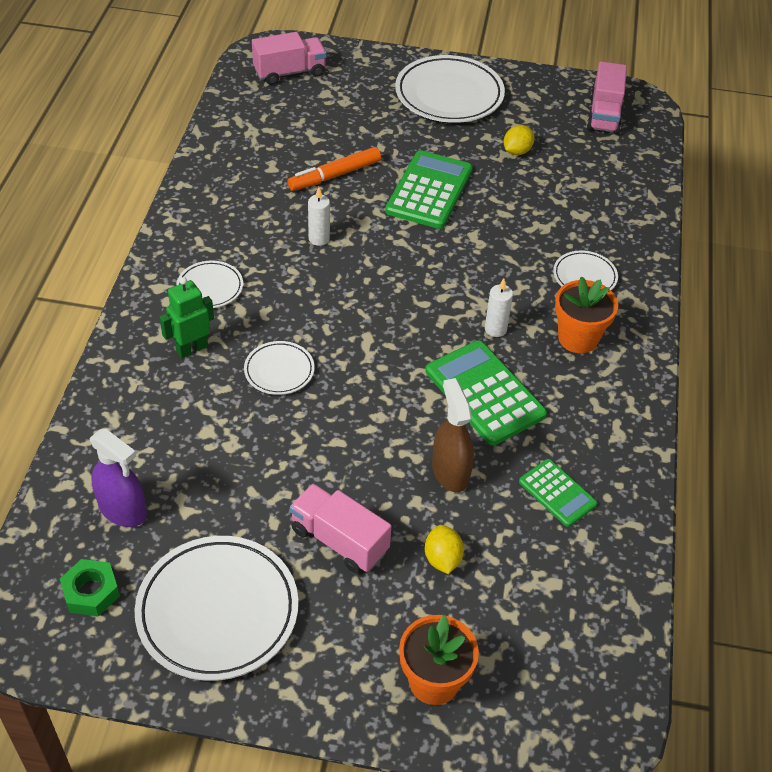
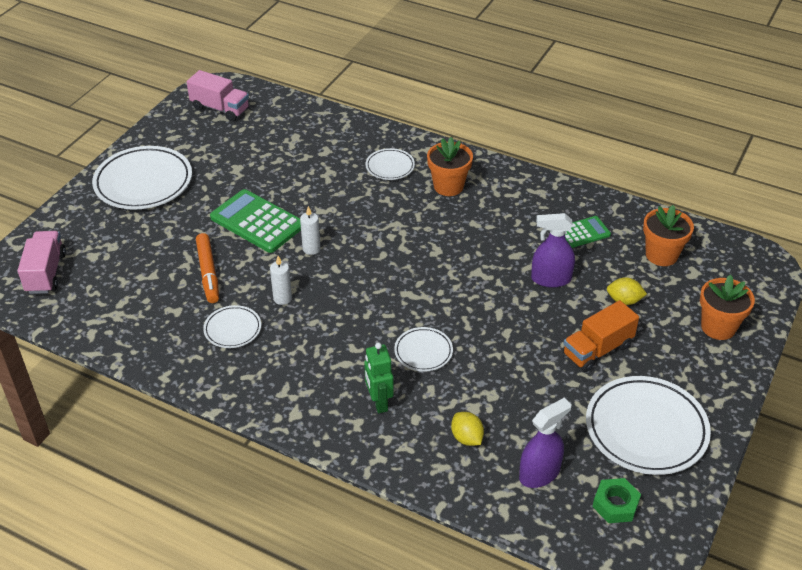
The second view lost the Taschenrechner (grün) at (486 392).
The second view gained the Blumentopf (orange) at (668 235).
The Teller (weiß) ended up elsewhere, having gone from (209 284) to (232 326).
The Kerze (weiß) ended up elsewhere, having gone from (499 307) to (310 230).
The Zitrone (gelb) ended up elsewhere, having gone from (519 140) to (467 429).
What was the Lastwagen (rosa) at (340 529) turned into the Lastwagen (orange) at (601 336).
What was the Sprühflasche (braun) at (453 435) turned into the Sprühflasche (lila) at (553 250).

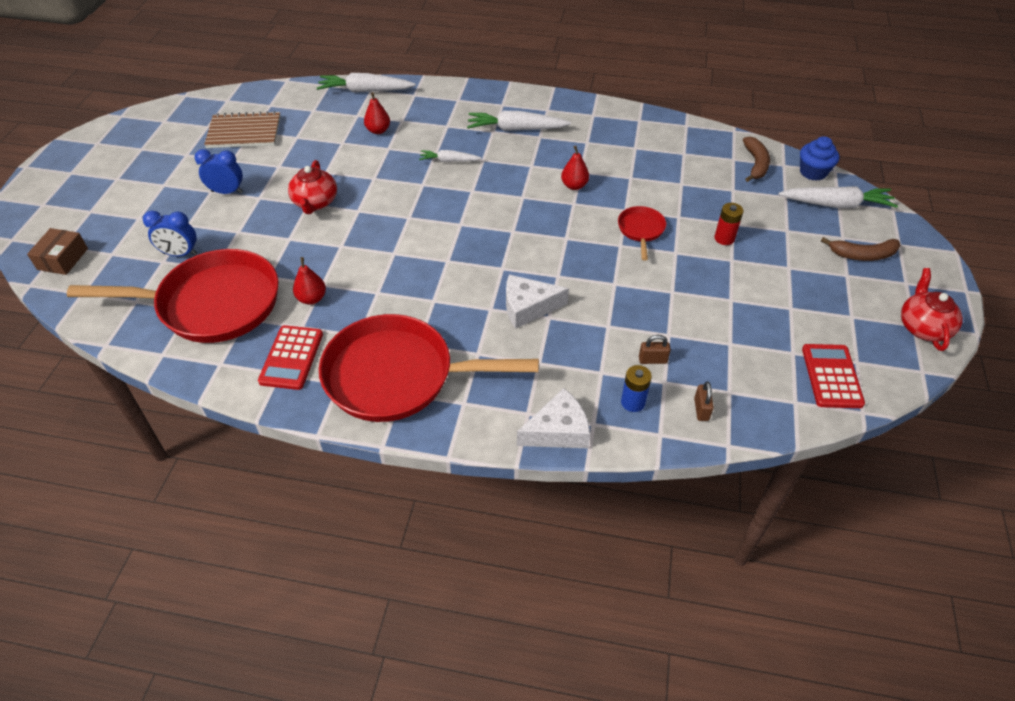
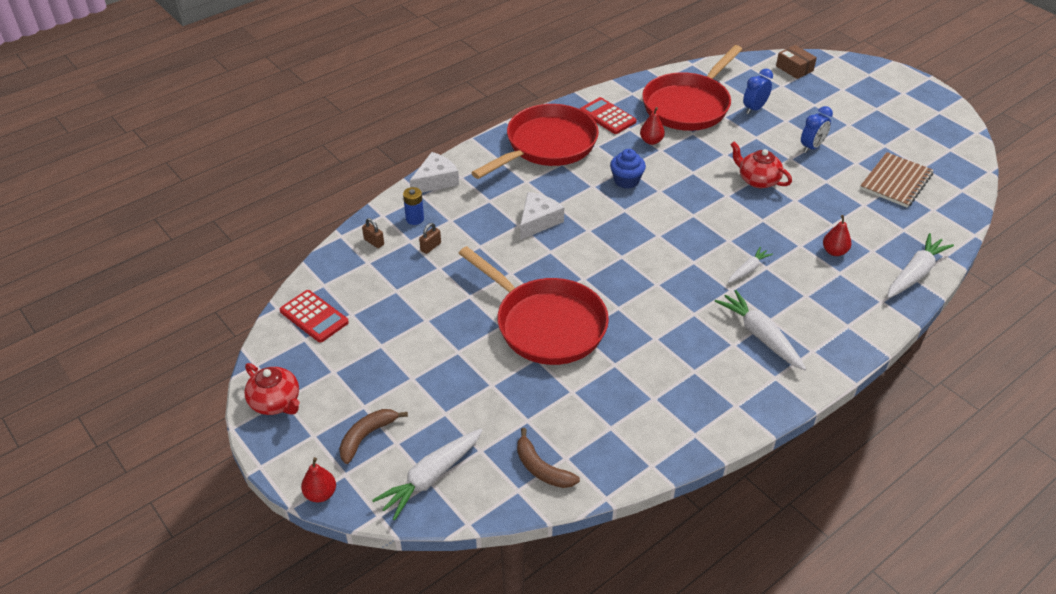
The second view lost the Batterie (rot) at (729 224).
The Birne (rot) ended up elsewhere, having gone from (575 168) to (318 479).
The Muffin (blau) ended up elsewhere, having gone from (819 158) to (628 169).
The Karotte (weiß) at (519 121) ended up facing another way, 75 degrees counterclockwise from before.
The Käse (weiß) at (553 418) ended up facing another way, 150 degrees counterclockwise from before.
The size of the Pfanne (rot) at (642 233) changed by a factor of 2.27.

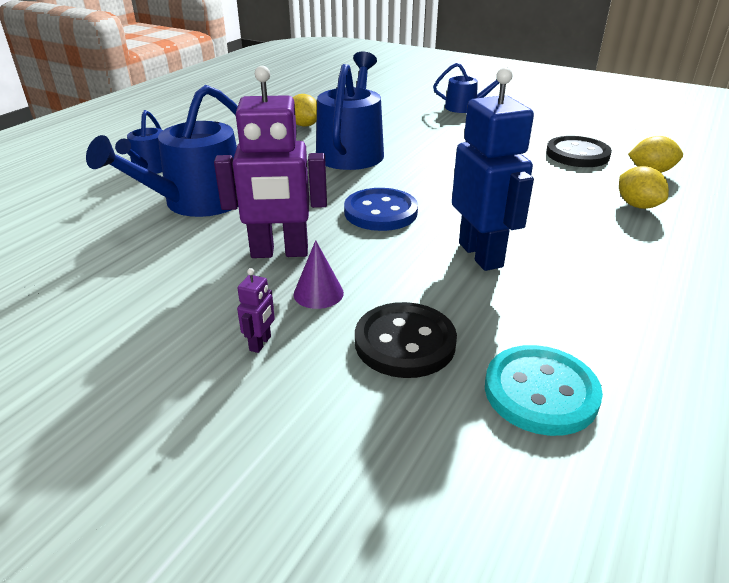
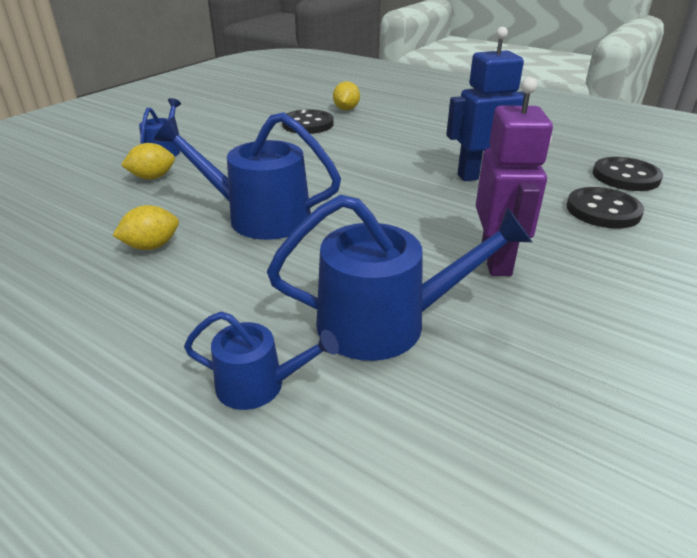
The second view lost the Roboter (lila) at (256 310).
The second view lost the Kegel (lila) at (319 274).
The second view lost the Knopf (blau) at (381 209).
The Zitrone (gelb) ended up elsewhere, having gone from (644 187) to (148 161).
What was the Knopf (türkis) at (544 390) turned into the Knopf (schwarz) at (628 174).
The Gießkanne (blau) at (162 151) ended up facing another way, 45 degrees counterclockwise from before.

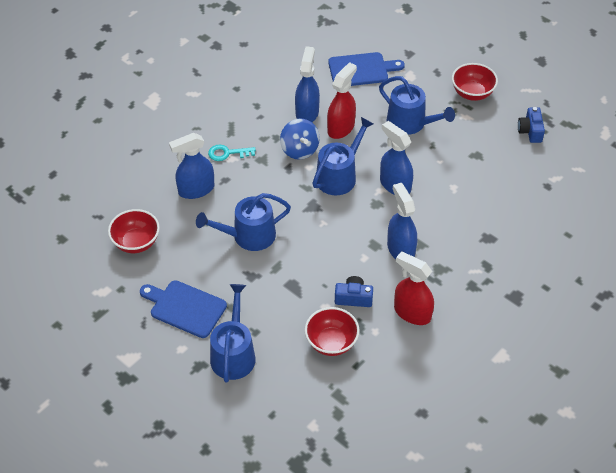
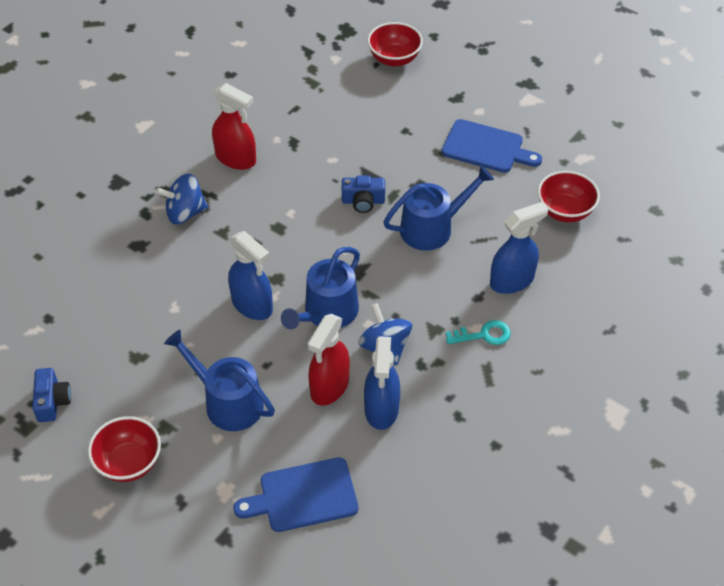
The second view lost the Gießkanne (blau) at (232 333).
The second view lost the Sprühflasche (blau) at (402 221).
The second view gained the Kreisel (blau) at (182 199).
The Schüssel (rot) ended up elsewhere, having gone from (332 331) to (395 44).
The Kamera (blau) ended up elsewhere, having gone from (354 291) to (363 194).

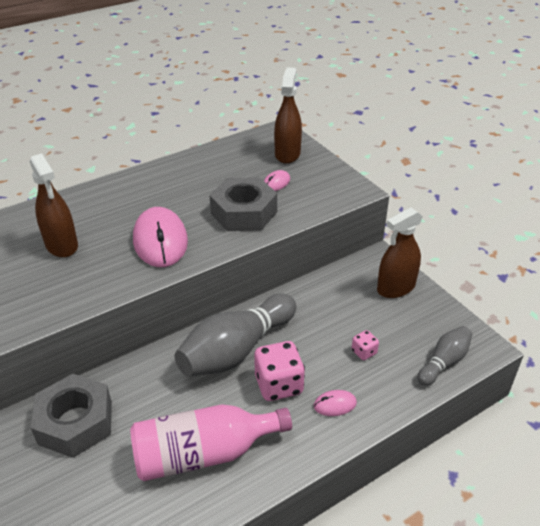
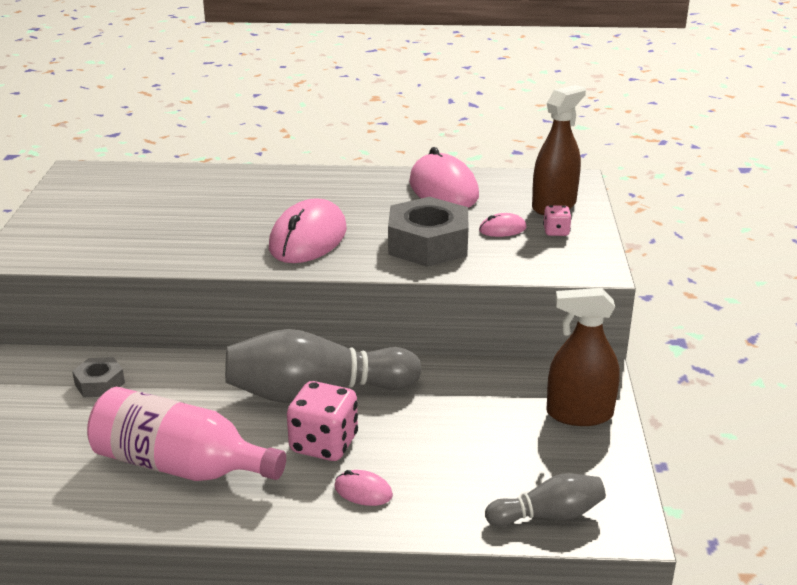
The second view lost the Sprühflasche (braun) at (54 205).
The second view gained the Computermaus (rosa) at (444 177).
The Spielwürfel (rosa) ended up elsewhere, having gone from (365 345) to (557 220).
The size of the Sechskantmutter (grau) at (71 416) changed by a factor of 0.52.

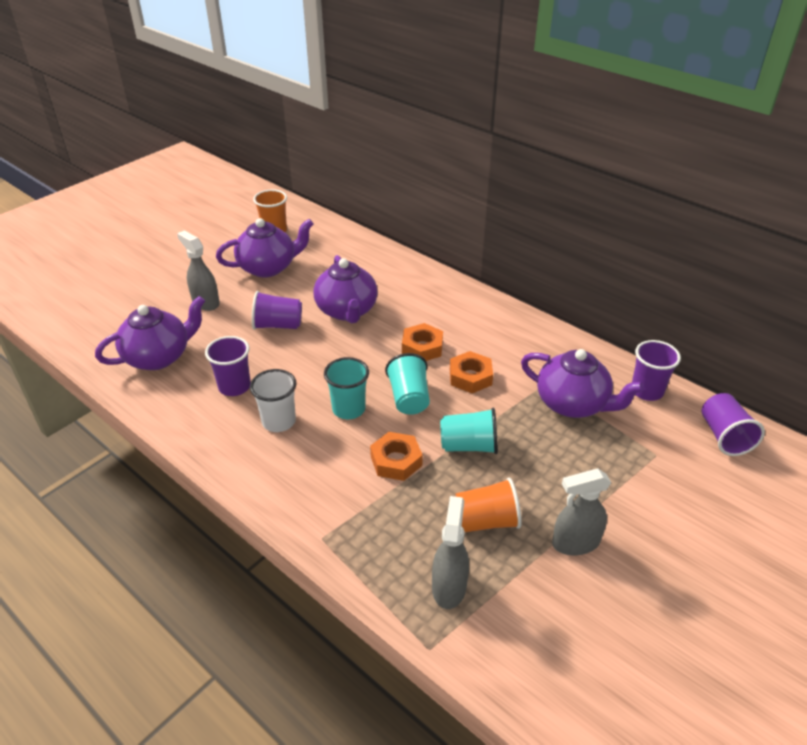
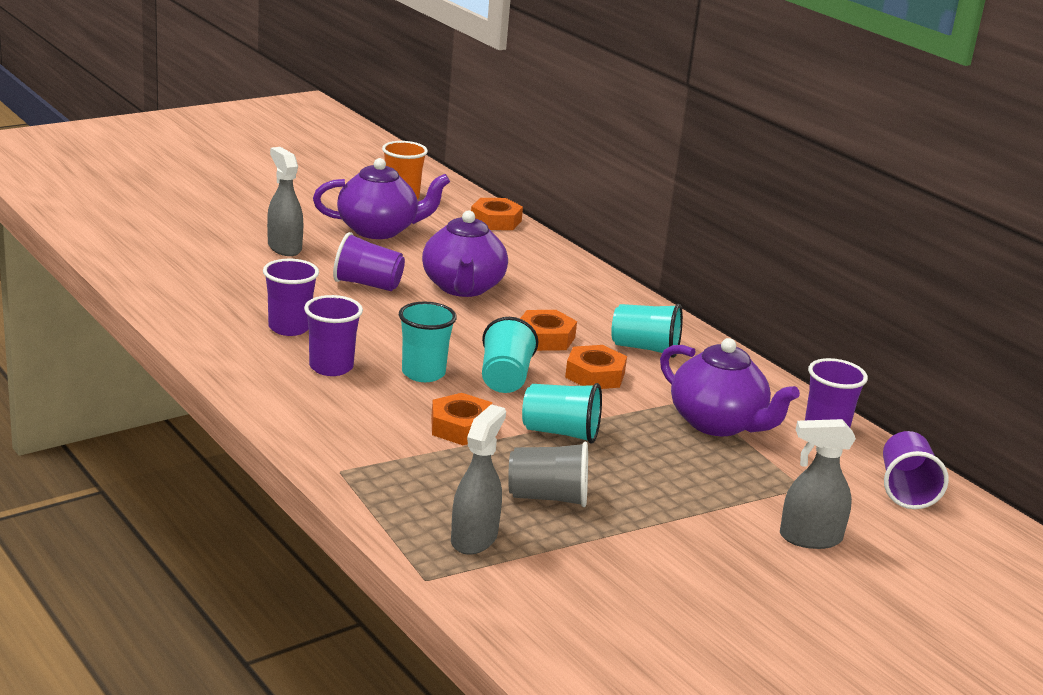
The second view lost the Teekanne (lila) at (150 333).
The second view gained the Sechskantmutter (orange) at (497 214).
The second view gained the Becher (türkis) at (647 331).
The Sprühflasche (grau) ended up elsewhere, having gone from (581 512) to (818 484).
What was the Becher (weiß) at (273 400) turned into the Becher (lila) at (333 335).
What was the Becher (orange) at (488 505) turned into the Becher (grau) at (548 474).

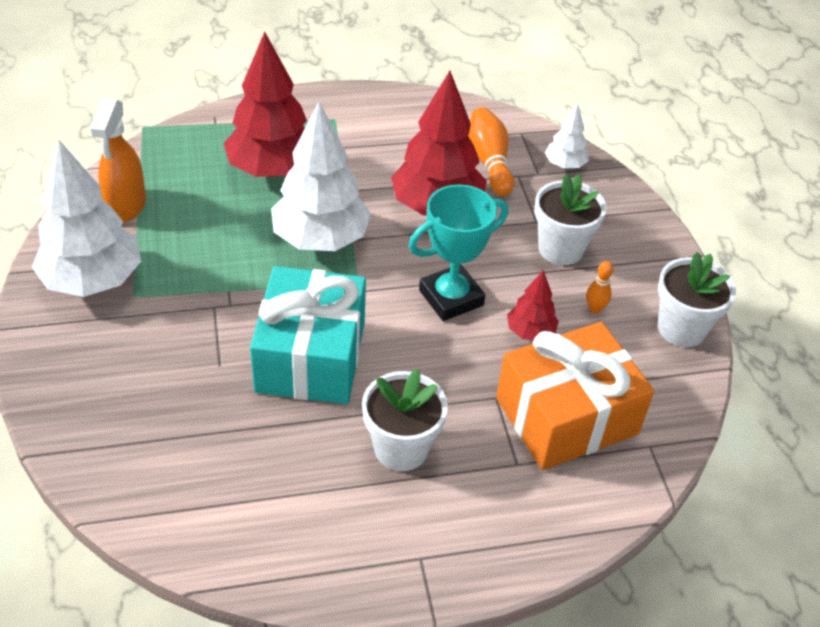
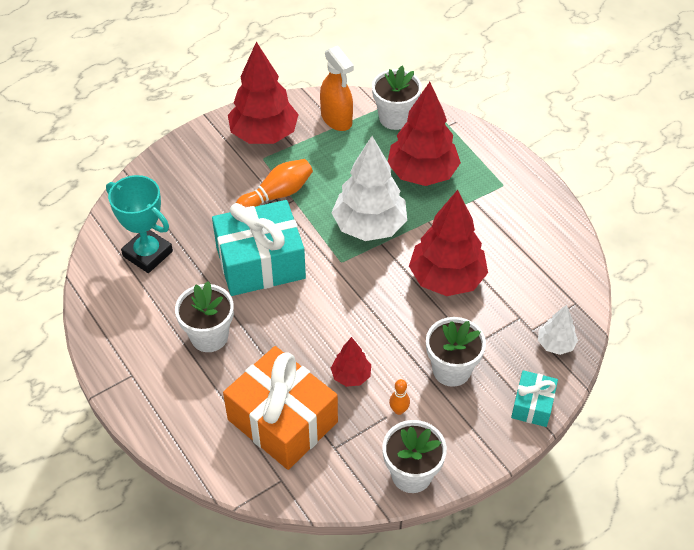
The second view gained the Blumentopf (weiß) at (397 98).
The second view gained the Geschenk (türkis) at (534 398).
The Pokal (türkis) ended up elsewhere, having gone from (458 252) to (139 224).
The Bowlingkegel (orange) ended up elsewhere, having gone from (491 151) to (274 183).
What was the Baum (weiß) at (86 218) turned into the Baum (rot) at (263 93).
The Sprühflasche (orange) at (118 160) ended up facing another way, 105 degrees counterclockwise from before.

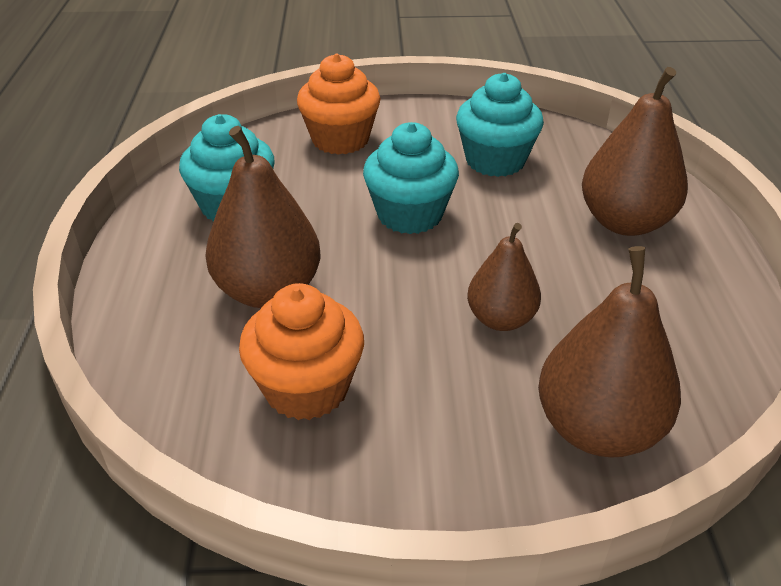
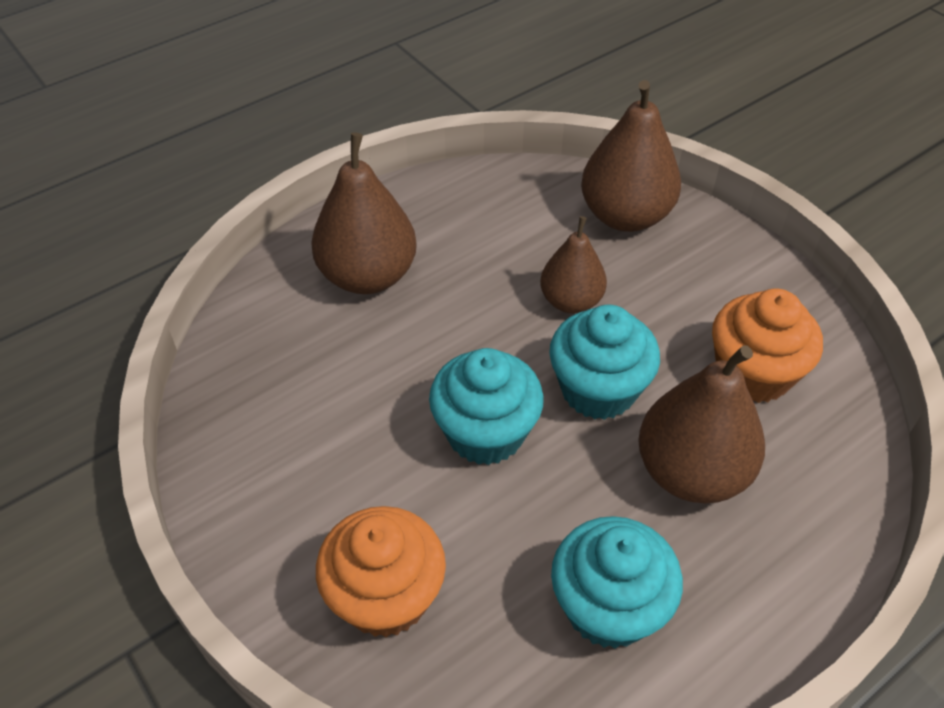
The Muffin (türkis) ended up elsewhere, having gone from (500 125) to (604 362).

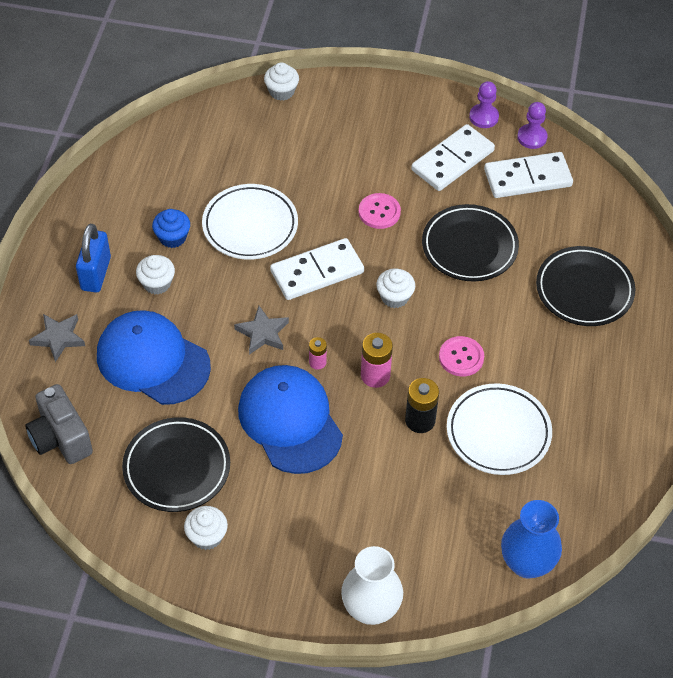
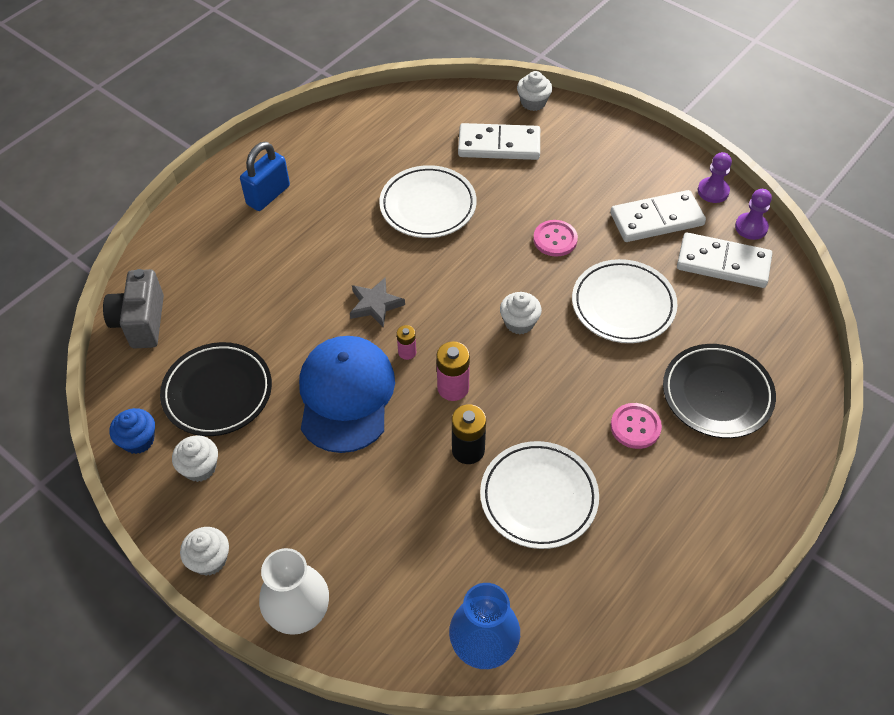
The second view lost the Stern (grau) at (57 338).
The second view lost the Kappe (blau) at (154 357).
The Muffin (weiß) ended up elsewhere, having gone from (155 275) to (204 551).
The Muffin (blau) ended up elsewhere, having gone from (171 228) to (132 431).
The Dominostein (weiß) ended up elsewhere, having gone from (317 269) to (499 141).
The Knopf (rosa) ended up elsewhere, having gone from (461 356) to (636 426).
What was the Teller (schwarz) at (470 242) turned into the Teller (weiß) at (625 301).

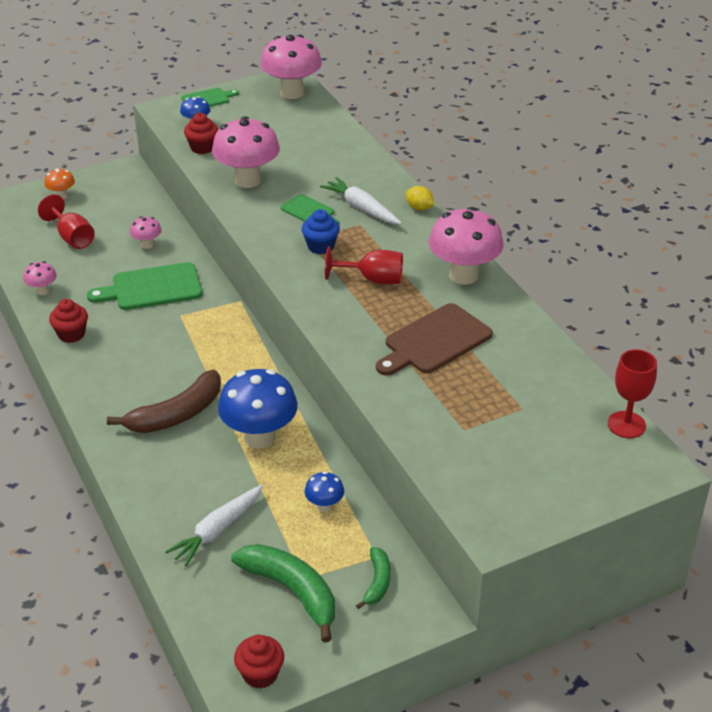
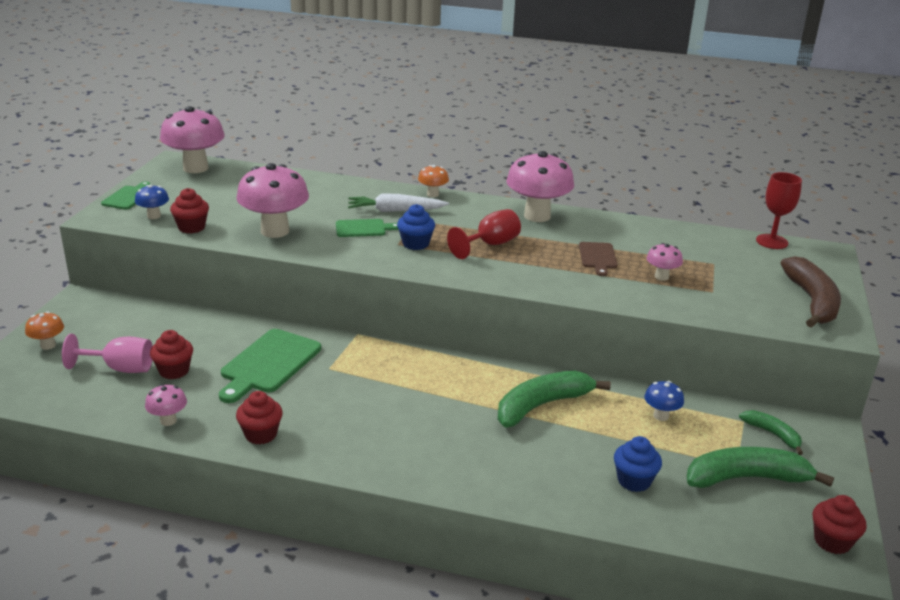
The second view gained the Muffin (rot) at (171 354).
The Banane (braun) ended up elsewhere, having gone from (164 401) to (811 292).
The Pilz (rosa) ended up elsewhere, having gone from (146 232) to (665 262).
Where the Karotte (weiß) stood at (214 526), the Muffin (blau) came to stand at (638 464).
Where the Pilz (blau) stood at (258 408), the Banane (grün) came to stand at (554 399).
Where the Zitrone (gelb) stood at (420 198), the Pilz (orange) came to stand at (433 181).
What was the Kelch (rot) at (66 221) turned into the Kelch (rosa) at (107 353).
The size of the Schneidebrett (braun) at (434 339) changed by a factor of 0.57.

